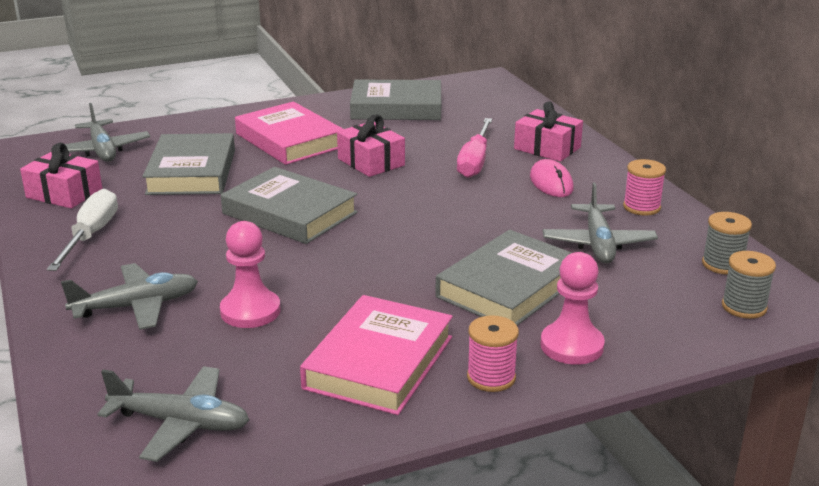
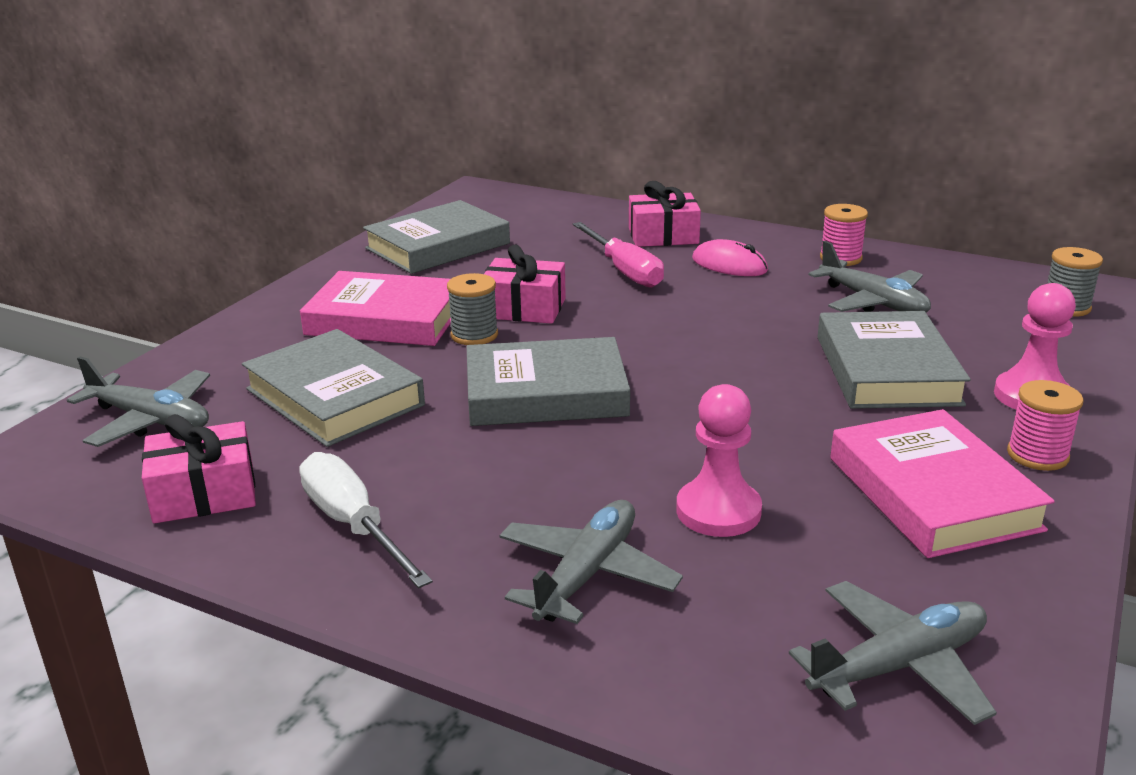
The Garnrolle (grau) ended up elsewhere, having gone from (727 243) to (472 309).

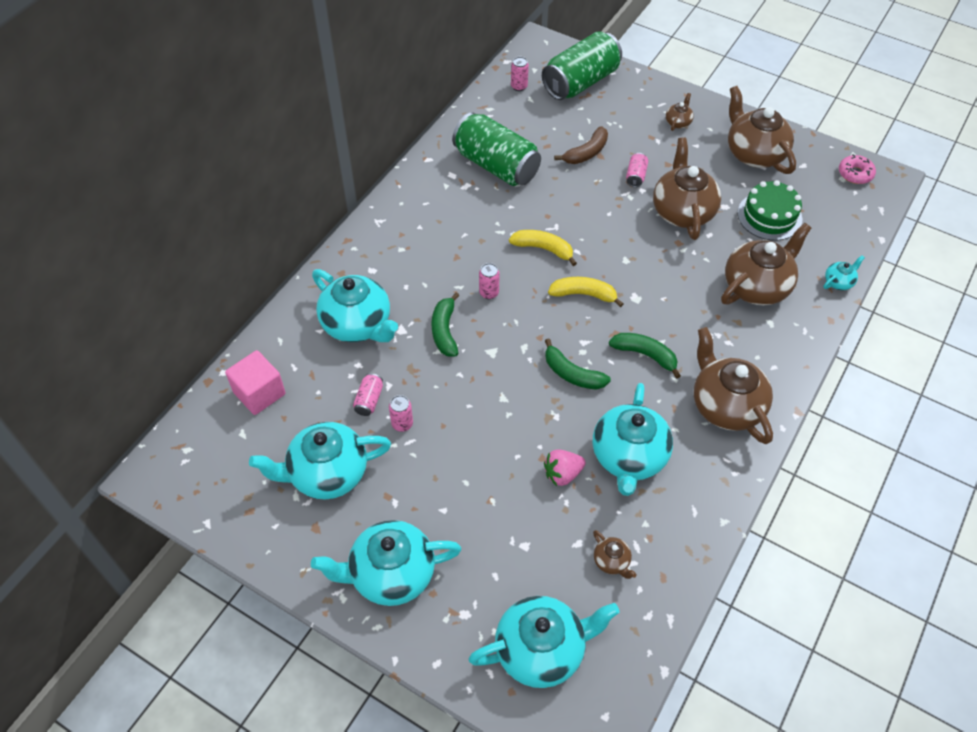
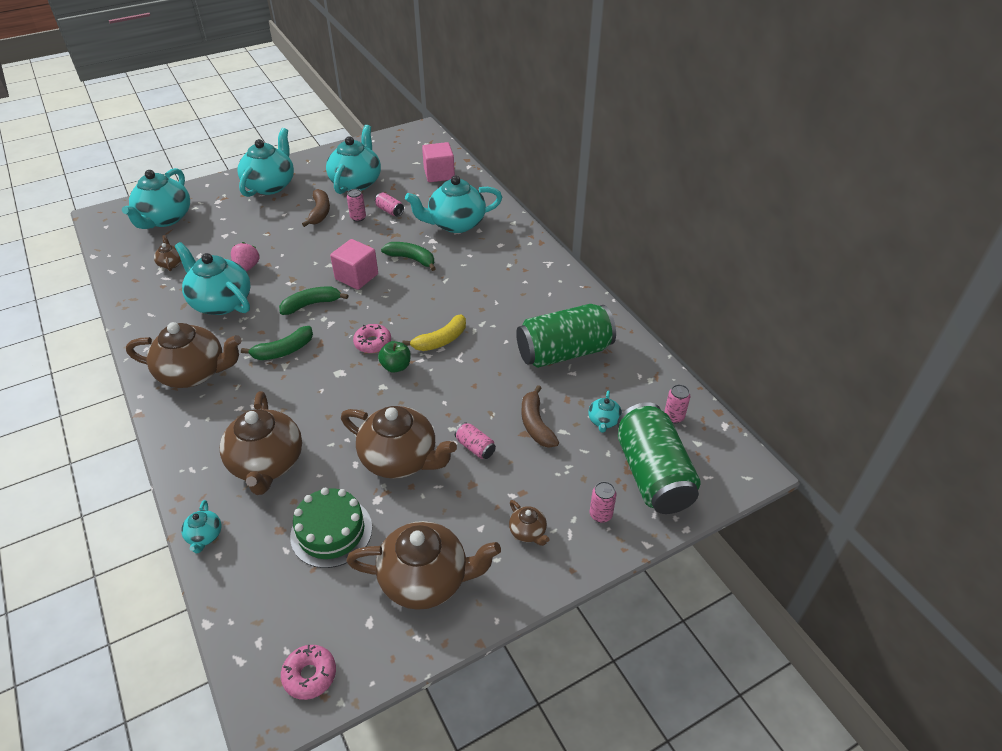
The second view gained the Banane (braun) at (316 208).
The second view gained the Kubus (rosa) at (354 264).
The second view gained the Apfel (grün) at (394 357).
The second view gained the Teekanne (türkis) at (605 412).
The Dose (rosa) ended up elsewhere, having gone from (489 281) to (603 502).
Where the Banane (gelb) stood at (586 292), the Donut (rosa) came to stand at (372 338).
The Teekanne (braun) at (615 554) ended up facing another way, 75 degrees clockwise from before.

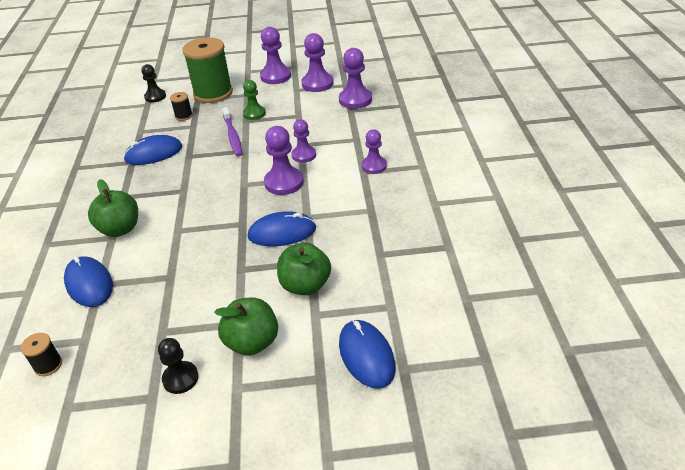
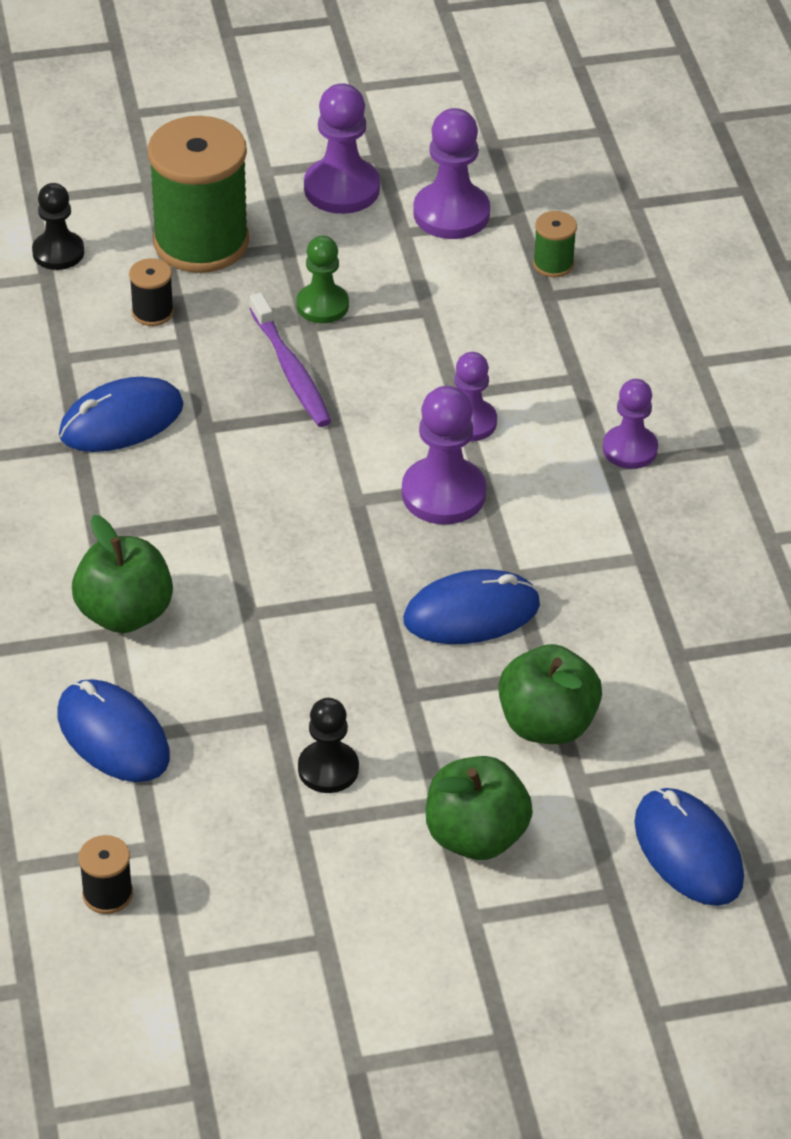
The Bauer (schwarz) ended up elsewhere, having gone from (178 366) to (328 745).
Where the Bauer (lila) stood at (355 78), the Garnrolle (grün) came to stand at (555 244).

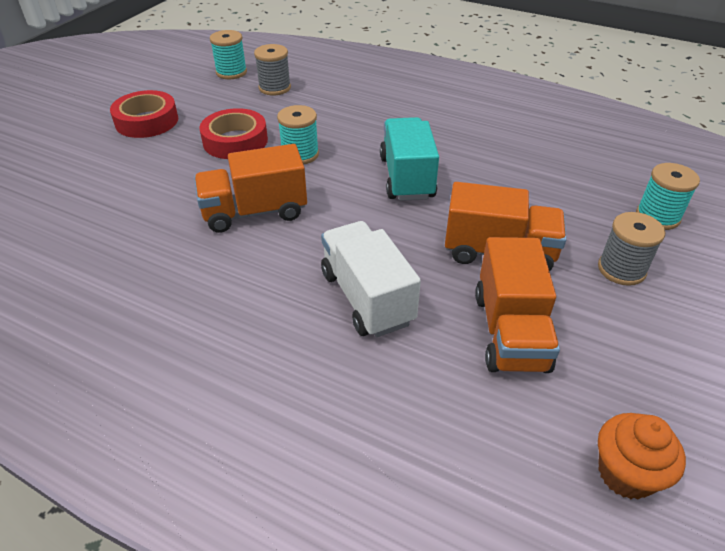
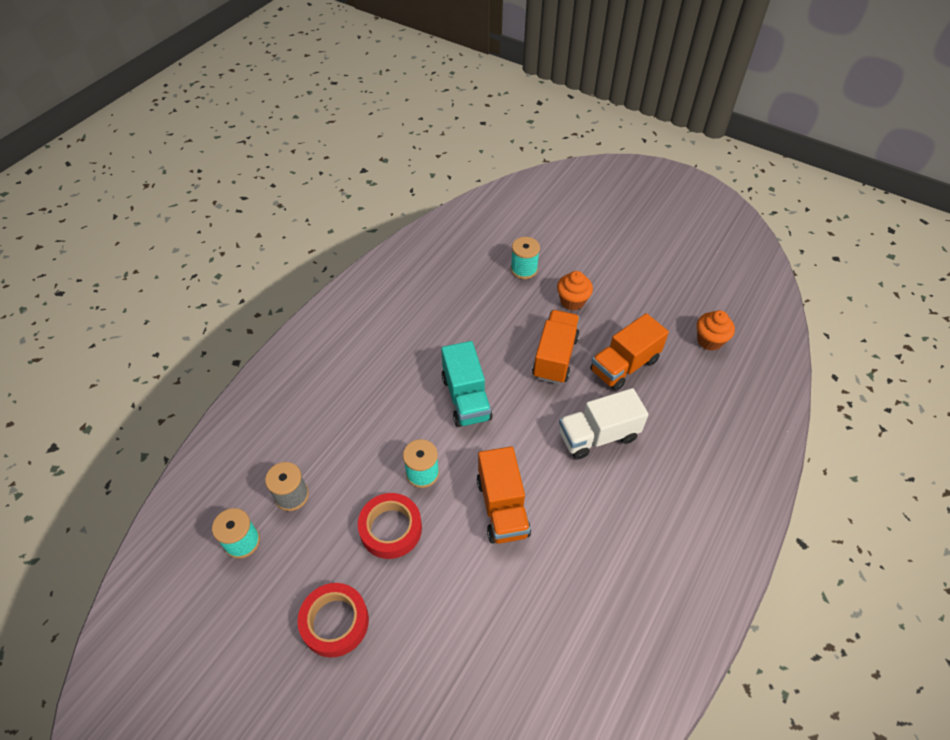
Where the Garnrolle (grau) stood at (631 249), the Muffin (orange) came to stand at (575 291).
The Lastwagen (türkis) at (409 159) ended up facing another way, 105 degrees counterclockwise from before.
The Lastwagen (orange) at (517 305) ended up facing another way, 135 degrees clockwise from before.

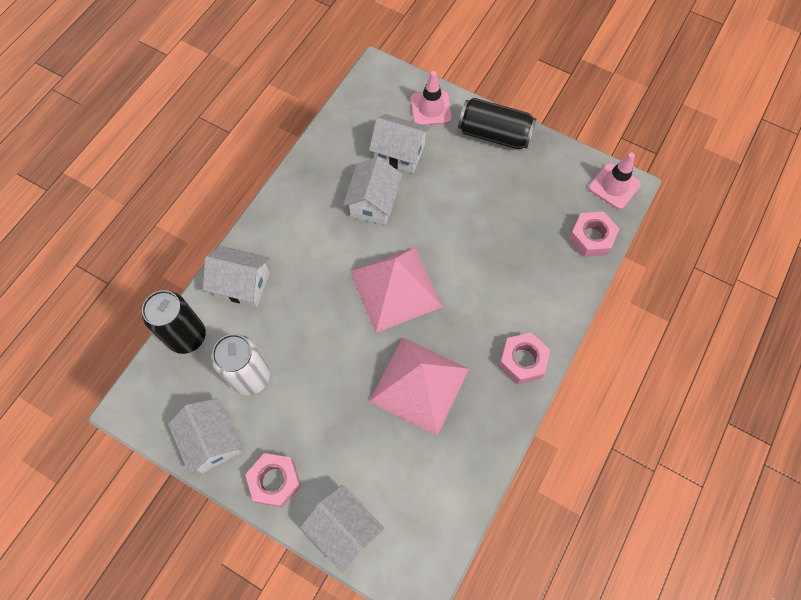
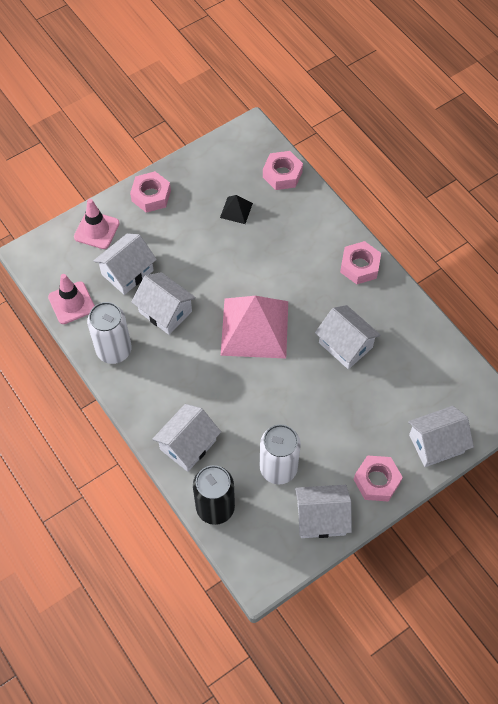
The second view gained the Dose (weiß) at (109 333).
The second view gained the Pyramide (schwarz) at (236 209).
The Leitkegel (rosa) ended up elsewhere, having gone from (615 181) to (71 299).
Where the Pyramide (rosa) stood at (419 386), the Haus (weiß) came to stand at (348 337).
Where the Dose (schwarz) stood at (497 123), the Sechskantmutter (rosa) came to stand at (150 192).

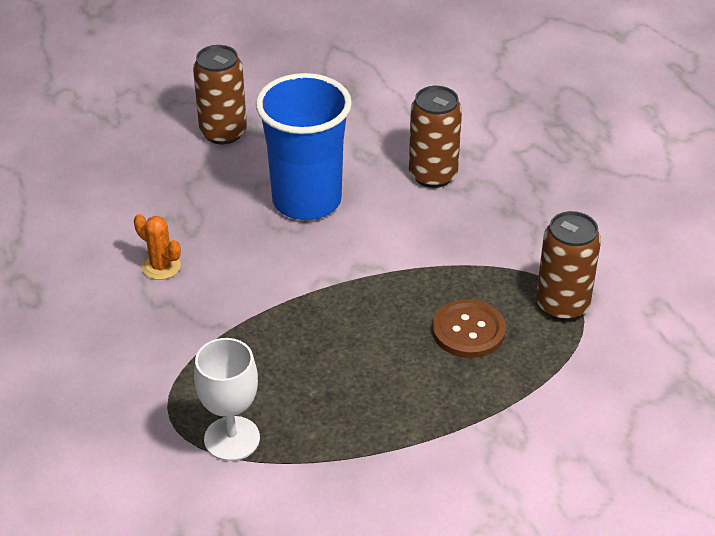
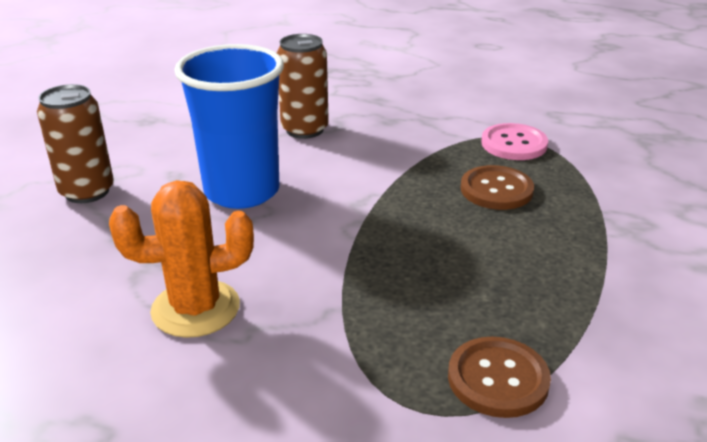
Where the Kelch (weiß) stood at (227 399), the Knopf (braun) came to stand at (499 377).
Where the Dose (braun) stood at (568 266), the Knopf (rosa) came to stand at (514 141).
The size of the Kaktus (orange) at (157 247) changed by a factor of 1.76.

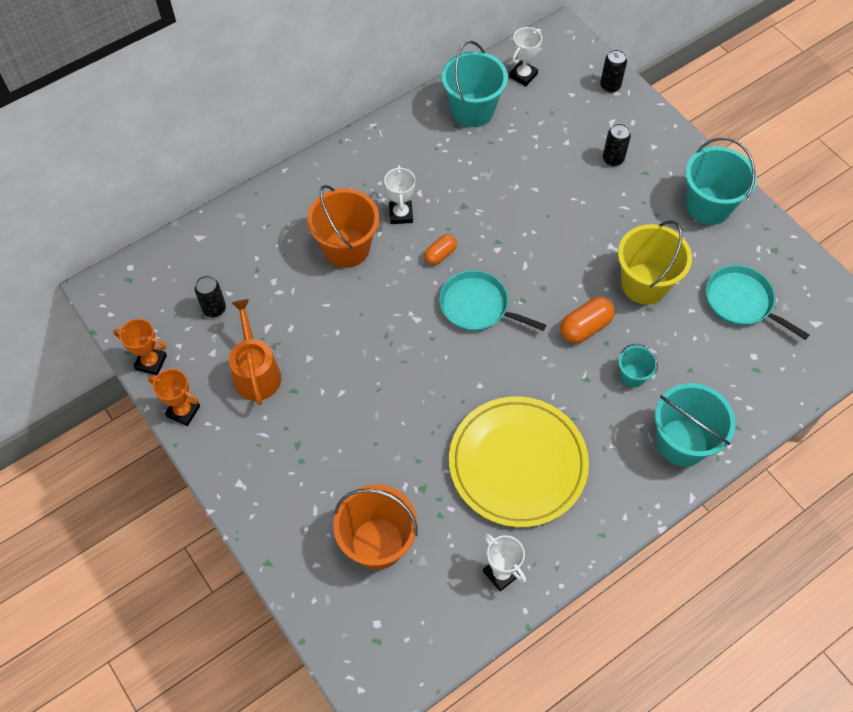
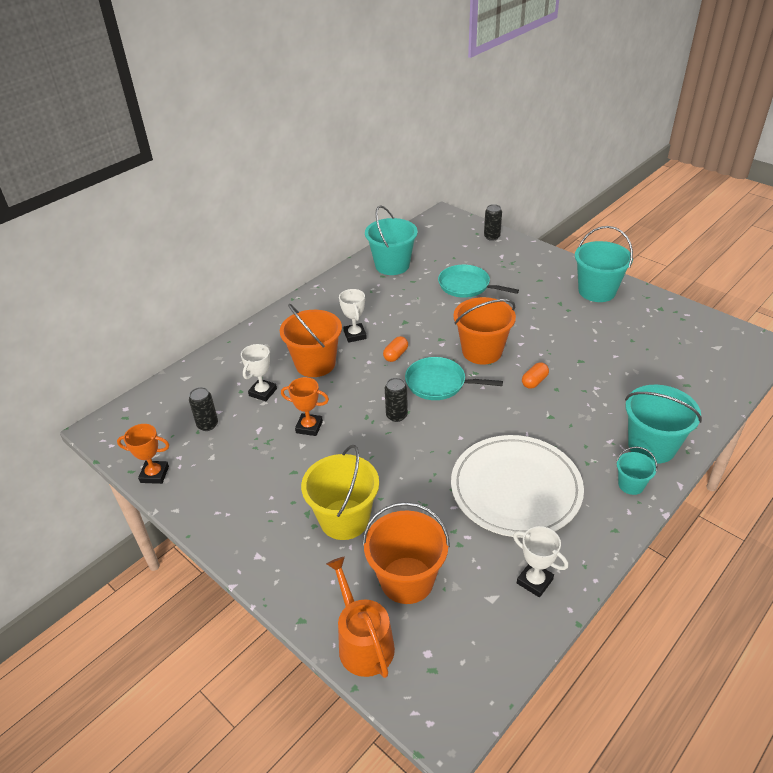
The second view gained the Eimer (orange) at (484 331).
The Pokal (orange) ended up elsewhere, having gone from (174 397) to (305 406).
The Gießkanne (orange) ended up elsewhere, having gone from (255 352) to (360 617).
The Pokal (weiß) ended up elsewhere, having gone from (525 56) to (259 372).
The Dose (schwarz) ended up elsewhere, having gone from (617 144) to (396 400).
The Eimer (gelb) ended up elsewhere, having gone from (655 262) to (340 492).
The Eimer (türkis) ended up elsewhere, having gone from (638 365) to (637 471).
The Pfanne (türkis) ended up elsewhere, having gone from (757 302) to (478 281).
What was the Teller (gelb) at (519 461) turned into the Teller (weiß) at (517 486).
The size of the Kapsel (orange) at (587 320) changed by a factor of 0.65.

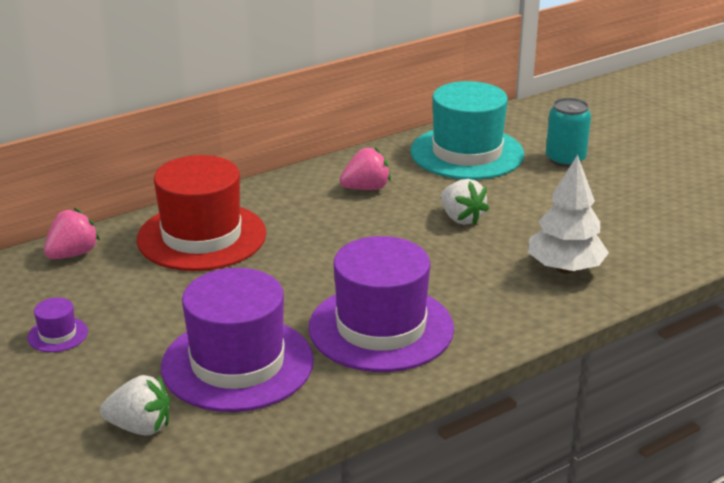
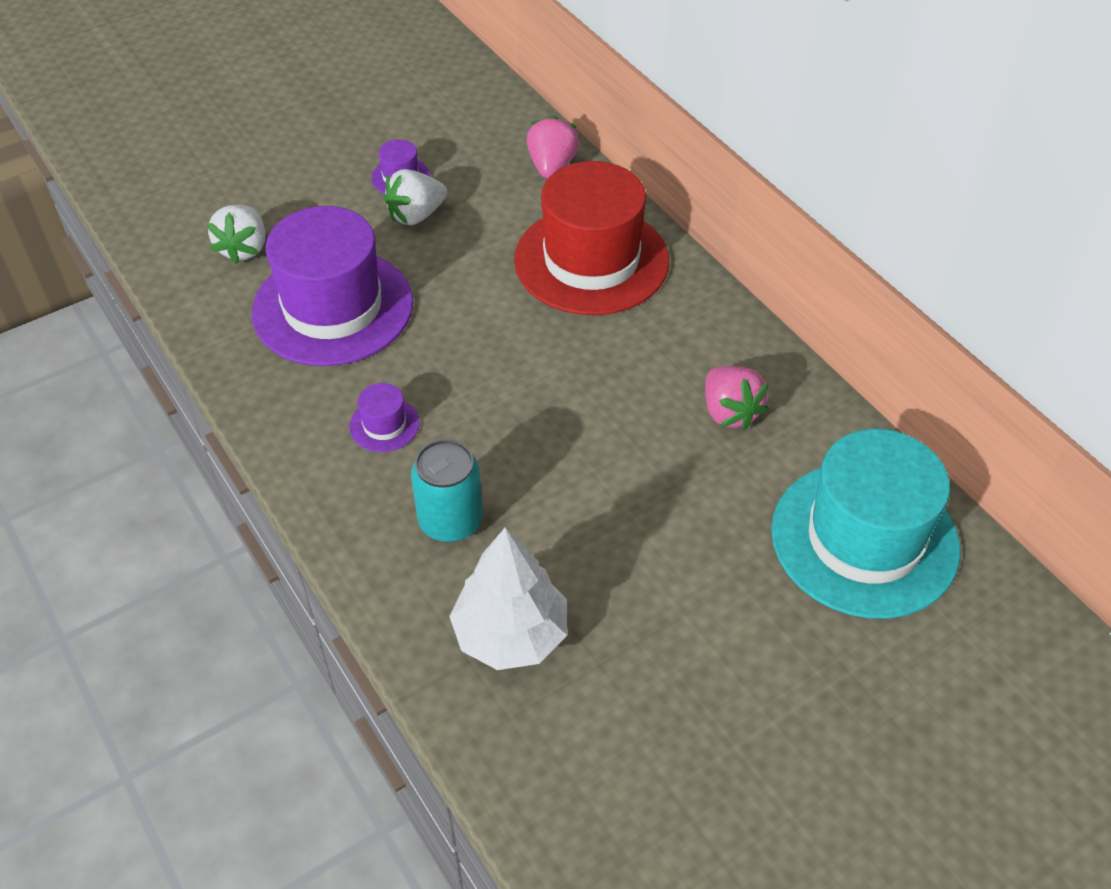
The Erdbeere (weiß) ended up elsewhere, having gone from (465 202) to (415 197).
The Dose (türkis) ended up elsewhere, having gone from (568 132) to (447 490).
The Erdbeere (rosa) at (72 233) ended up facing another way, 120 degrees counterclockwise from before.
The size of the Hut (lila) at (381 304) changed by a factor of 0.40.

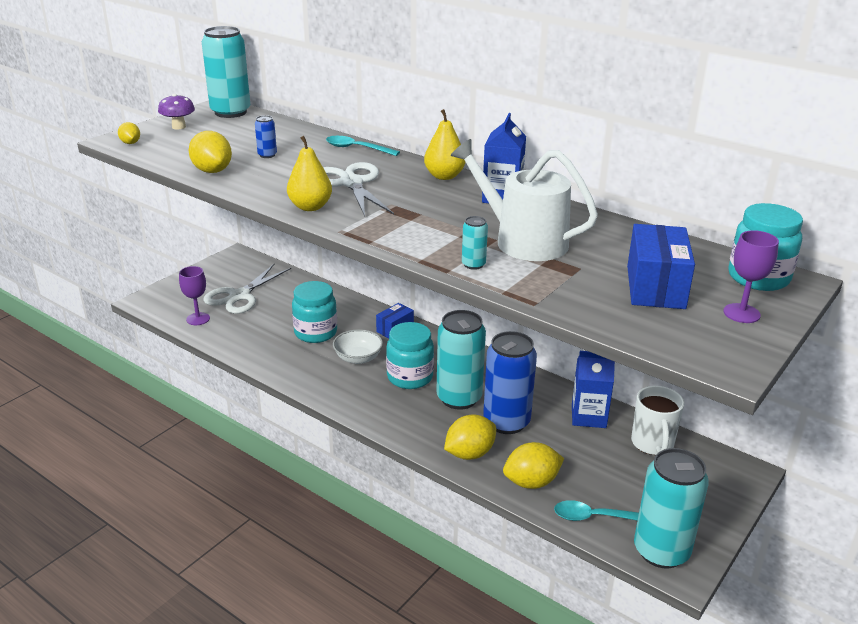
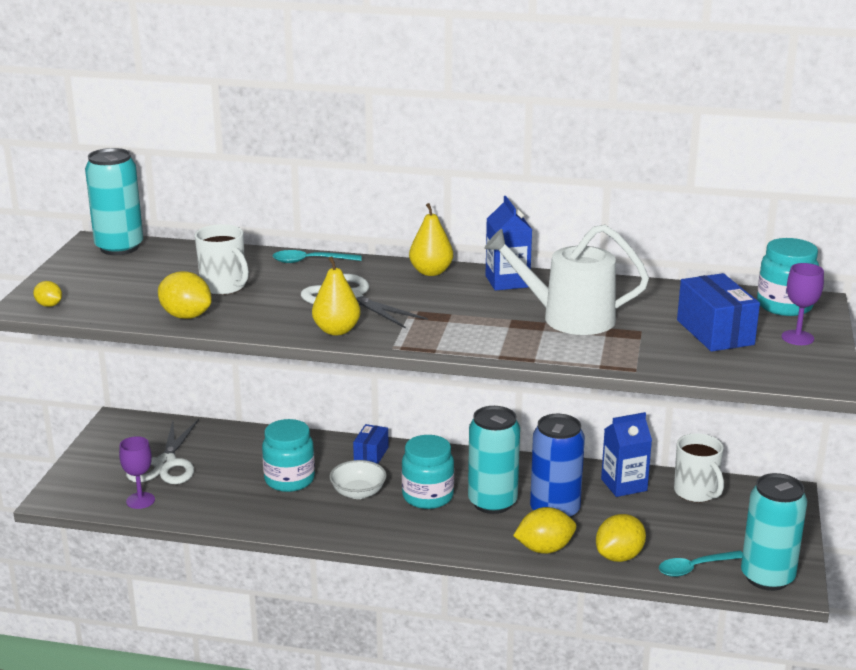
The second view lost the Pilz (lila) at (176 112).
The second view lost the Dose (türkis) at (475 243).
Where the Dose (blau) stood at (266 136), the Tasse (weiß) came to stand at (222 259).
The Zitrone (gelb) at (470 437) ended up facing another way, 45 degrees clockwise from before.

